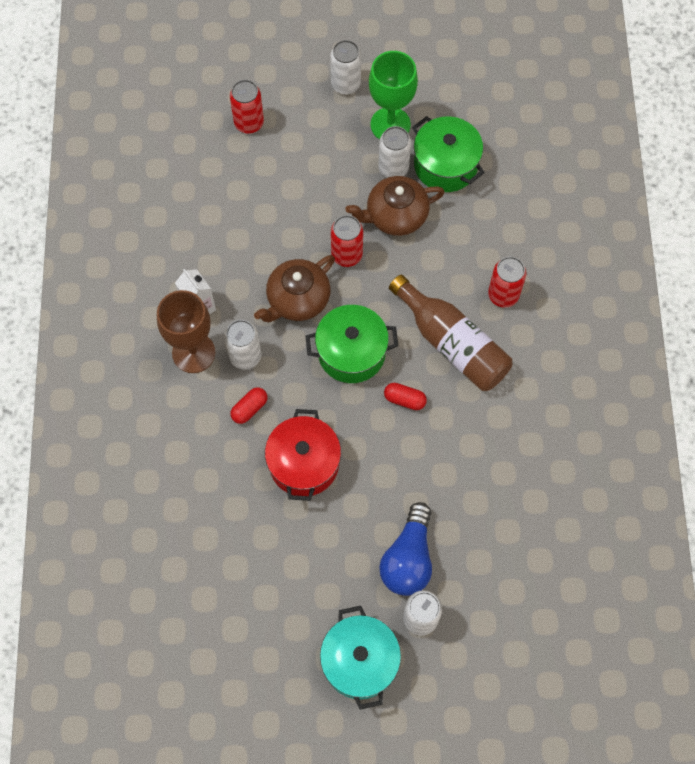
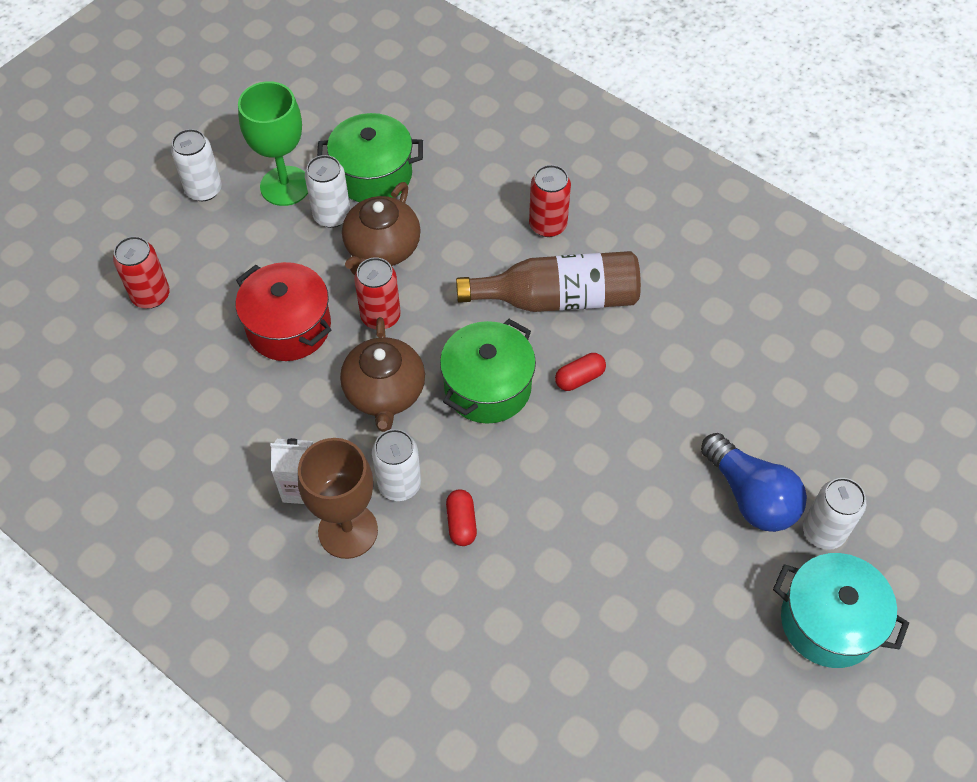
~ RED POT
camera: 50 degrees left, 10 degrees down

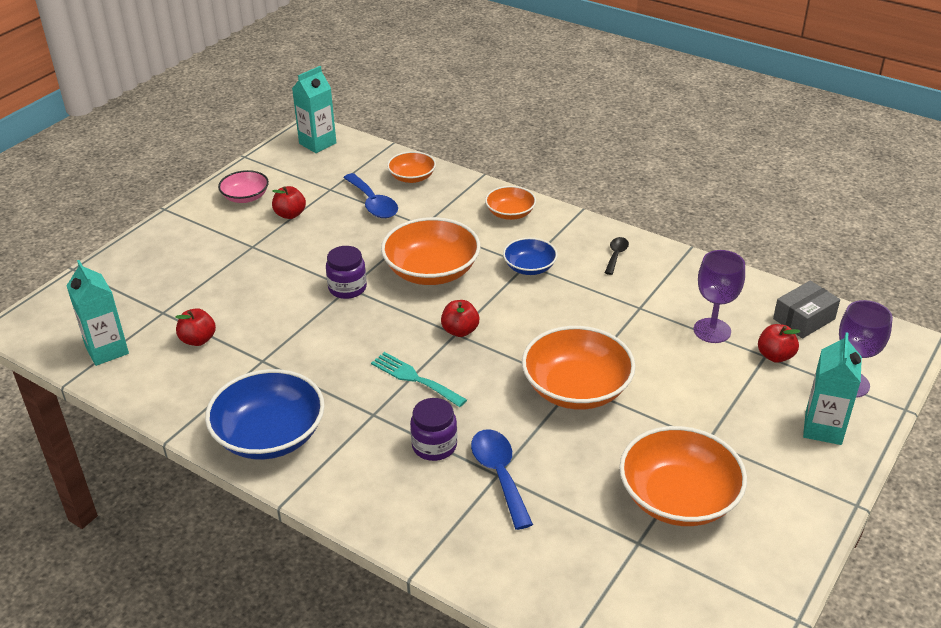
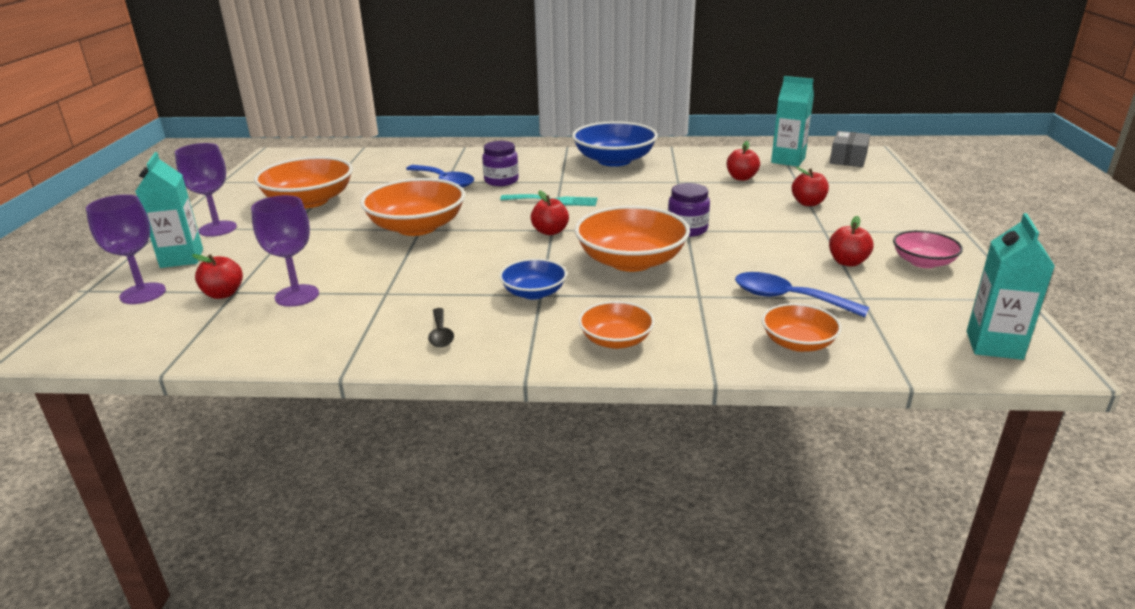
+ VIOLET WINE GLASS (2nd from left)
+ RED APPLE (4th from left)
~ GREY PARCEL
camera: 150 degrees right, 10 degrees down

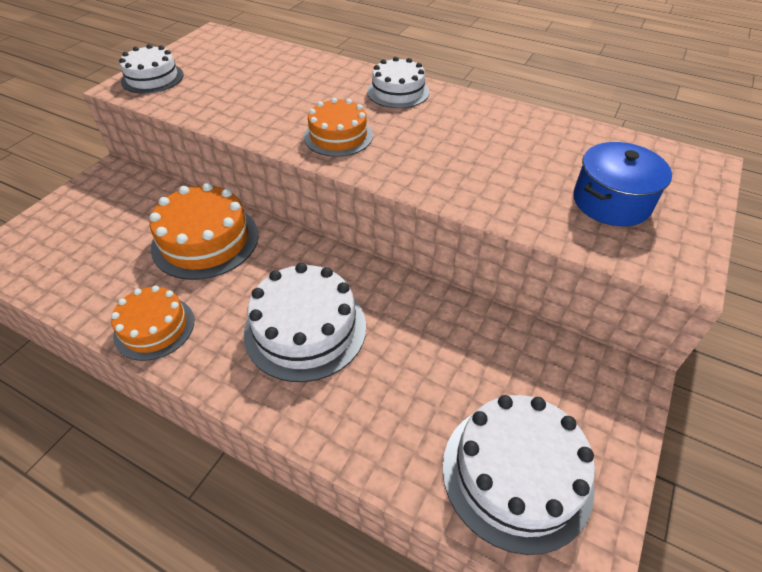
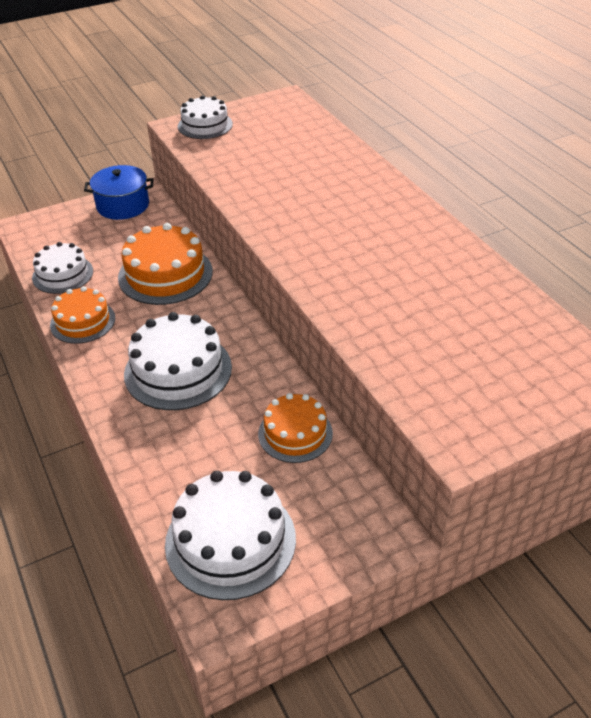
~ SNOW-WHITE CAKE (3rd from left in the first image) to SNOW-WHITE CAKE (1st from left)
~ BLUE POT
~ BRIGHT ORANGE CAKE (3rd from left)
camera: 35 degrees right, 5 degrees down

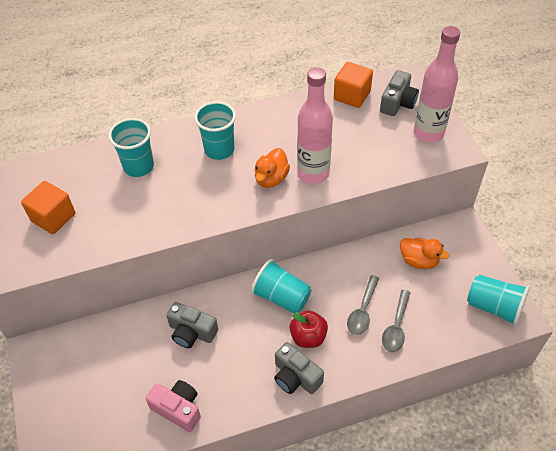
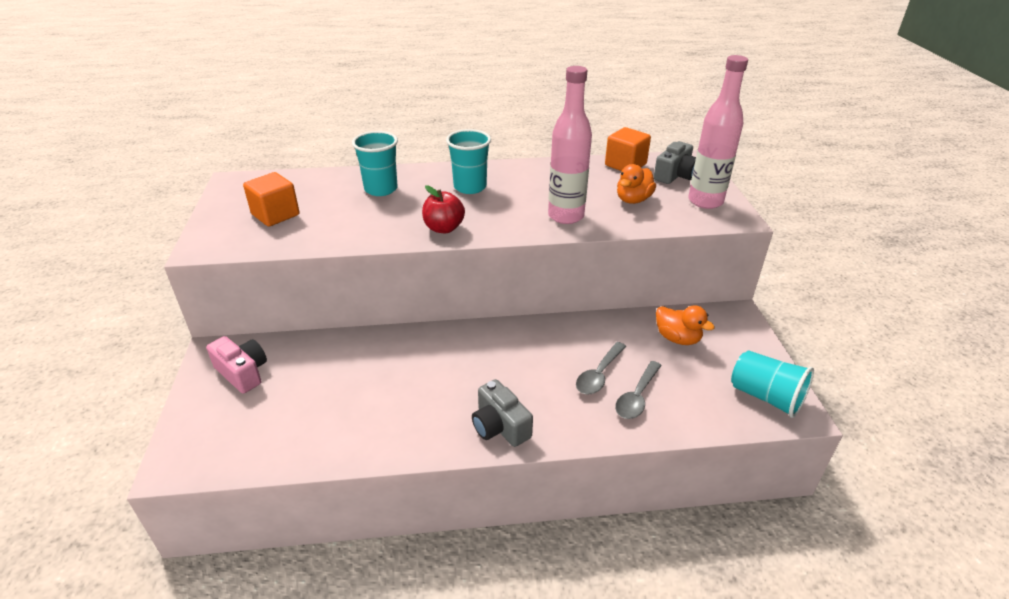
~ ROSY CAMERA
~ RED APPLE
~ BRIGHT ORANGE RUBBER DUCK (1st from left)
- GREY CAMERA (1st from left)
- TEAL TUMBLER (3rd from left)
camera: 10 degrees right, 15 degrees down

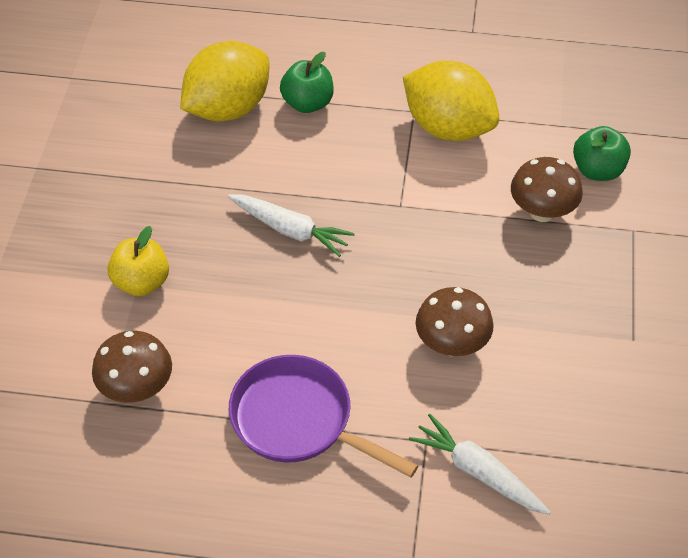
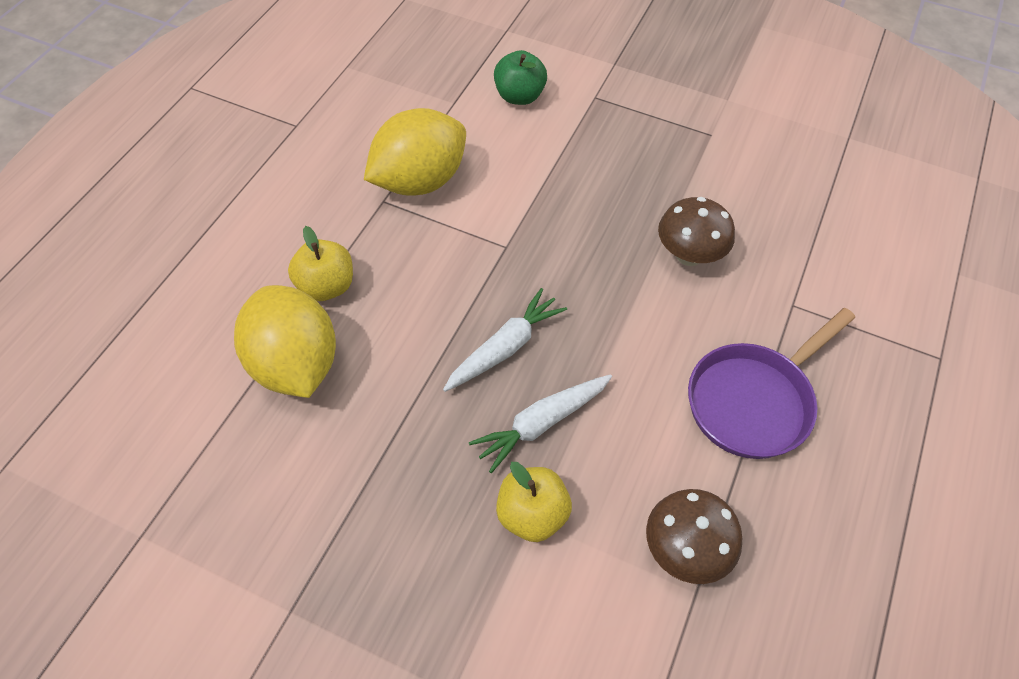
~ GREEN APPLE (1st from left) to BRIGHT YELLOW APPLE (1st from left)
~ SNOW-WHITE ROOT VEGETABLE (2nd from left)
- RUSSET FUNGUS (3rd from left)
camera: 75 degrees left, 5 degrees up

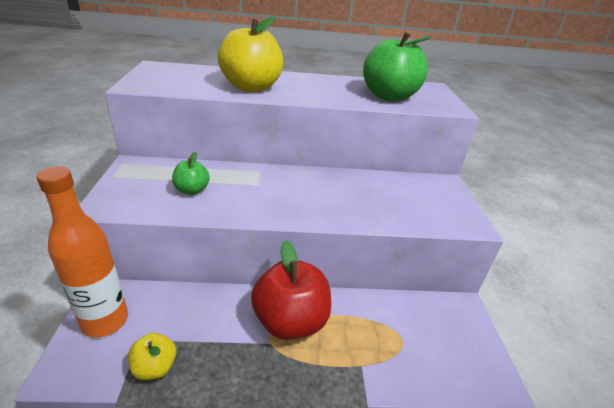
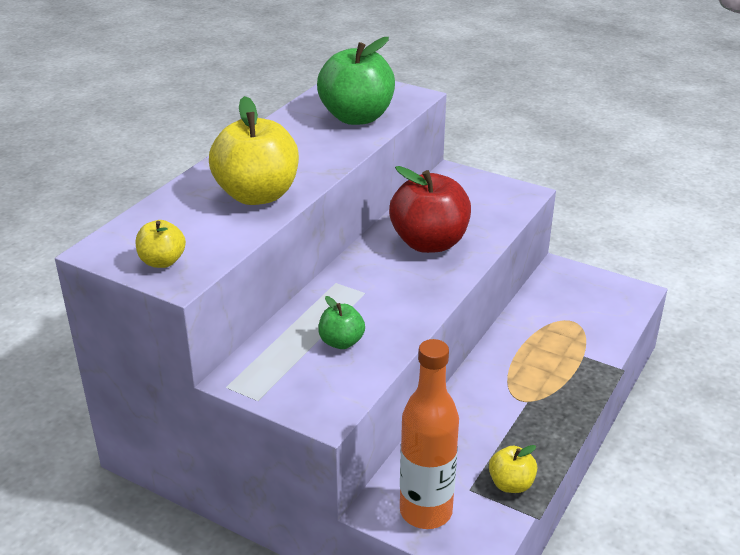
+ BRIGHT YELLOW APPLE (1st from left)
~ RED APPLE
camera: 55 degrees left, 0 degrees up

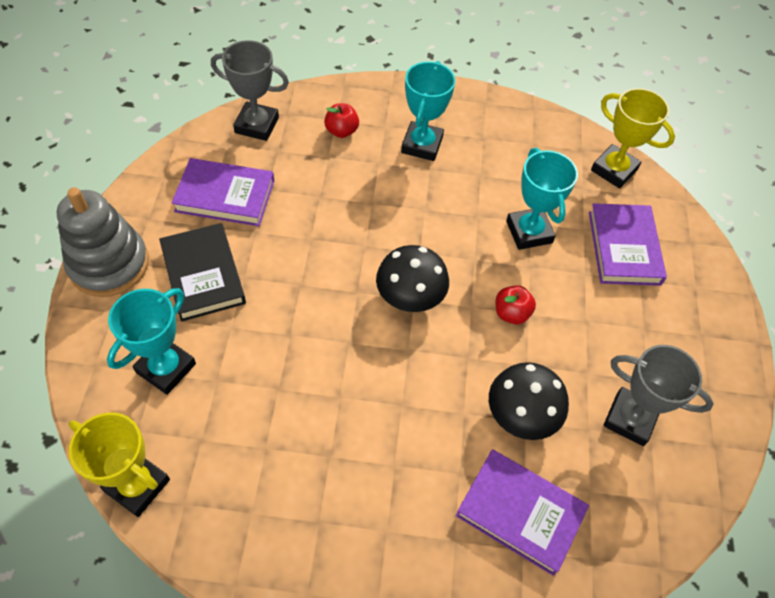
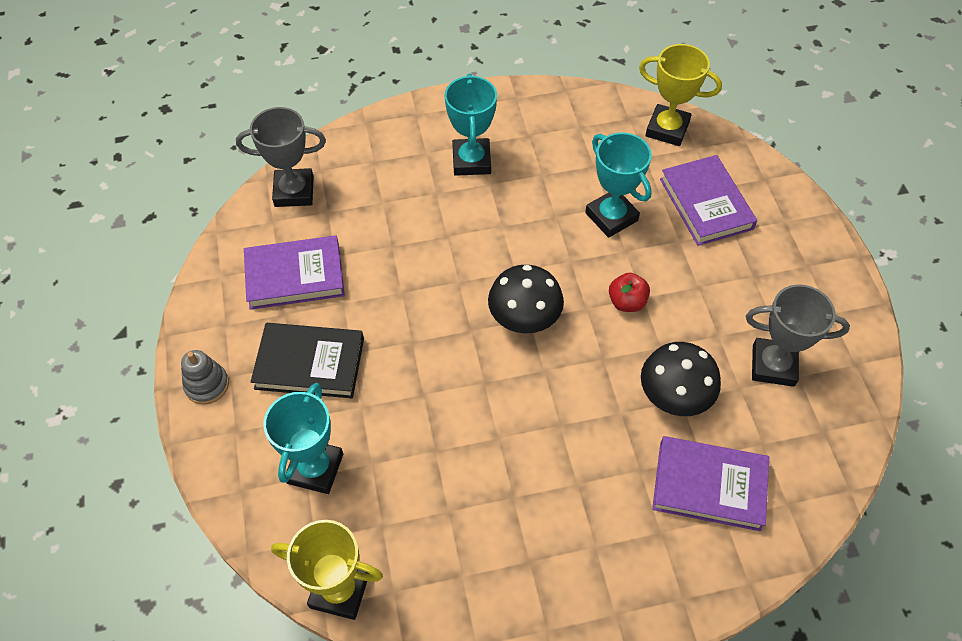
~ GREY STACKING TOY x0.52
~ EBONY HARDBACK 45 degrees counterclockwise
- RED APPLE (1st from left)
camera: 15 degrees left, 0 degrees up

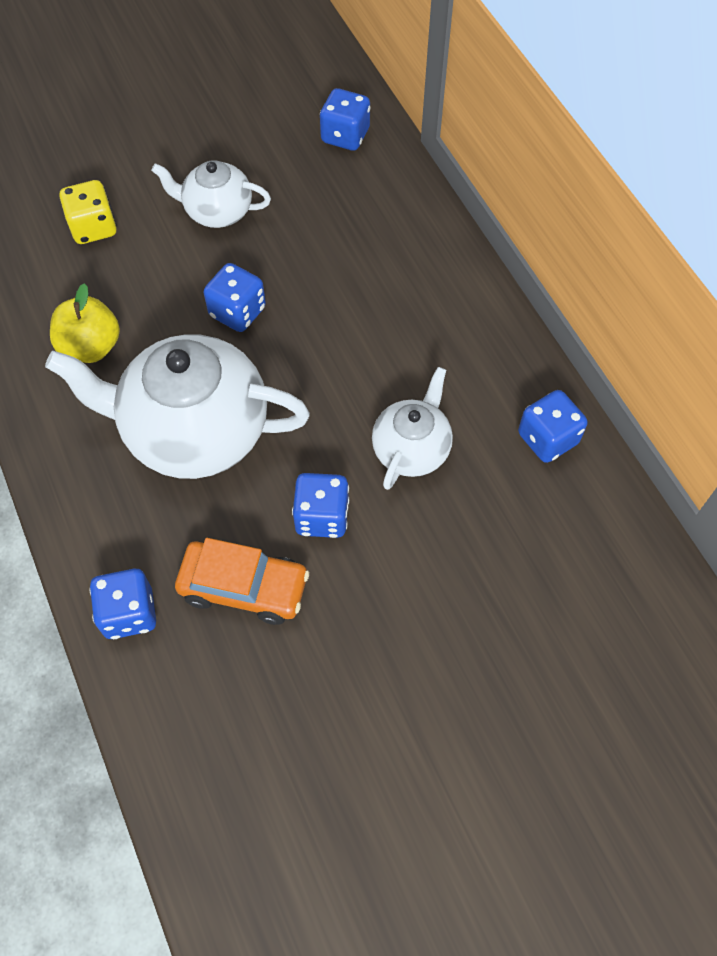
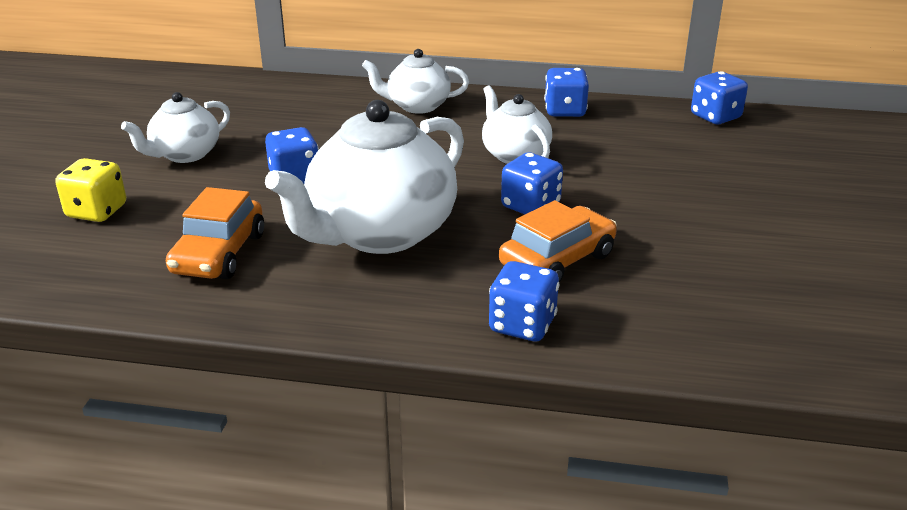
~ BRIGHT YELLOW APPLE to BRIGHT ORANGE AUTOMOBILE (1st from left)
+ SNOW-WHITE TEA POT (3rd from left)
~ BLUE DICE (4th from left in the first image) to BLUE DICE (5th from left)
camera: 55 degrees left, 30 degrees down

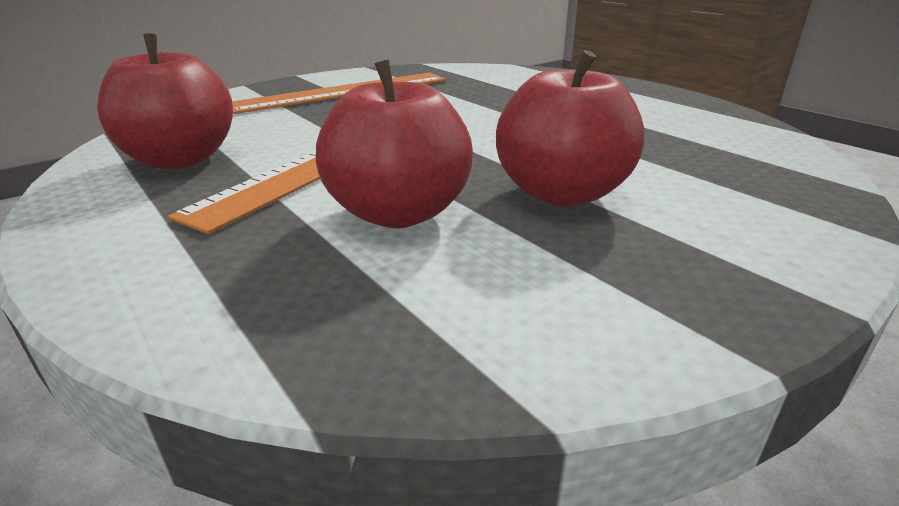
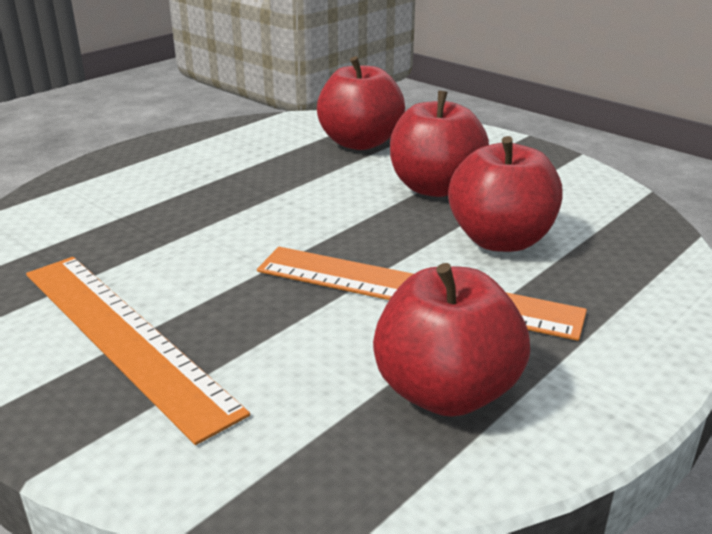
+ RED APPLE (1st from left)
camera: 100 degrees left, 0 degrees up

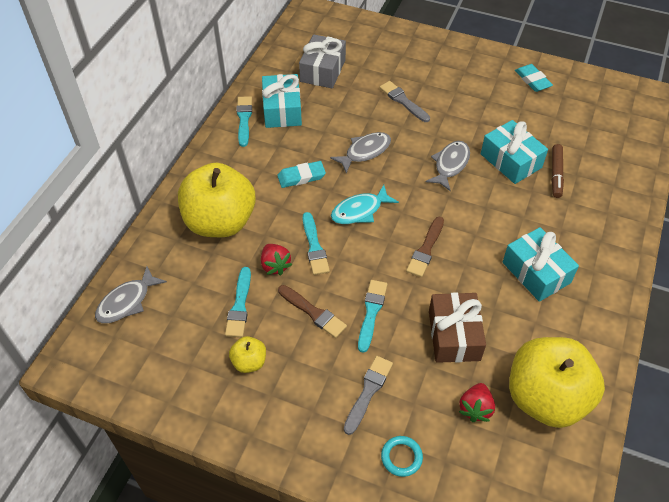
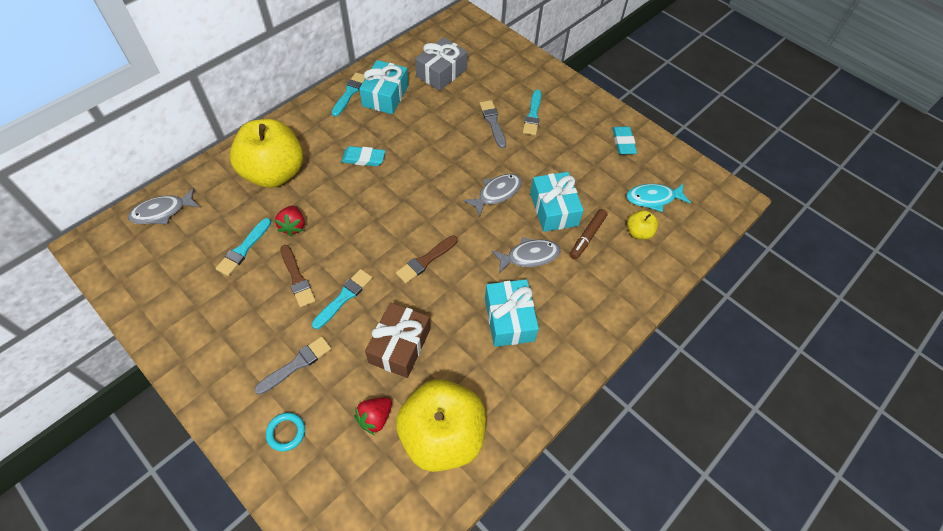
~ GREY FISH (2nd from left in the first image) to GREY FISH (3rd from left)
~ TEAL PAINT BRUSH (3rd from left in the first image) to TEAL PAINT BRUSH (4th from left)
~ TEAL FISH
~ BRIGHT YELLOW APPLE (2nd from left in the first image) to BRIGHT YELLOW APPLE (3rd from left)
camera: 20 degrees right, 5 degrees up

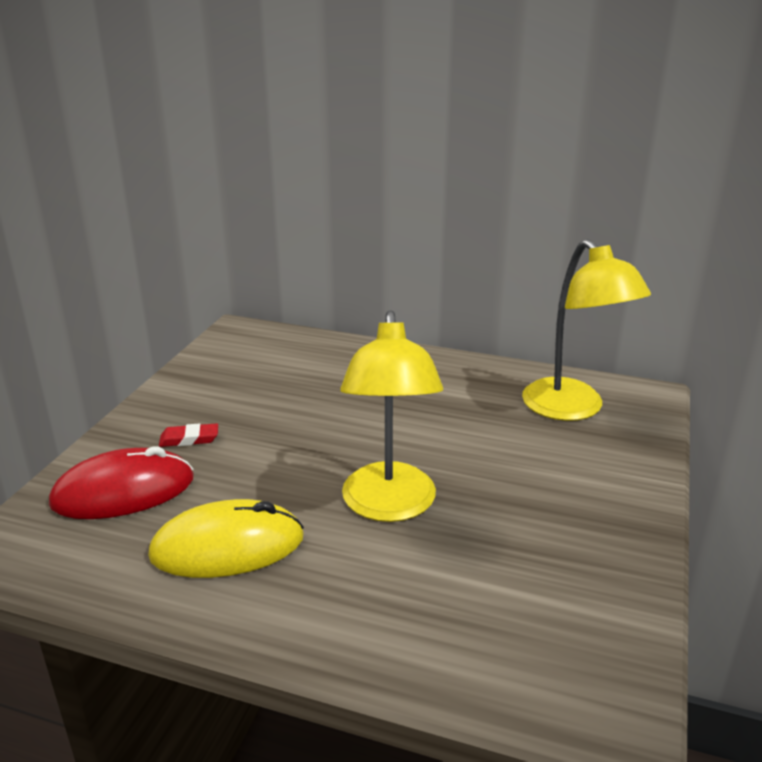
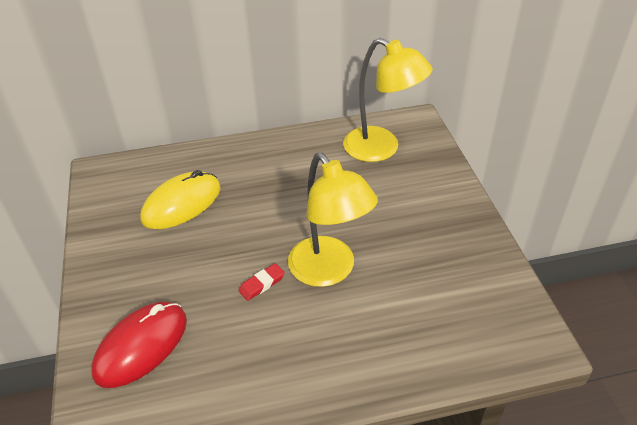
~ BRIGHT YELLOW COMPUTER MOUSE
~ RED GUM ERASER
camera: 30 degrees left, 15 degrees up

